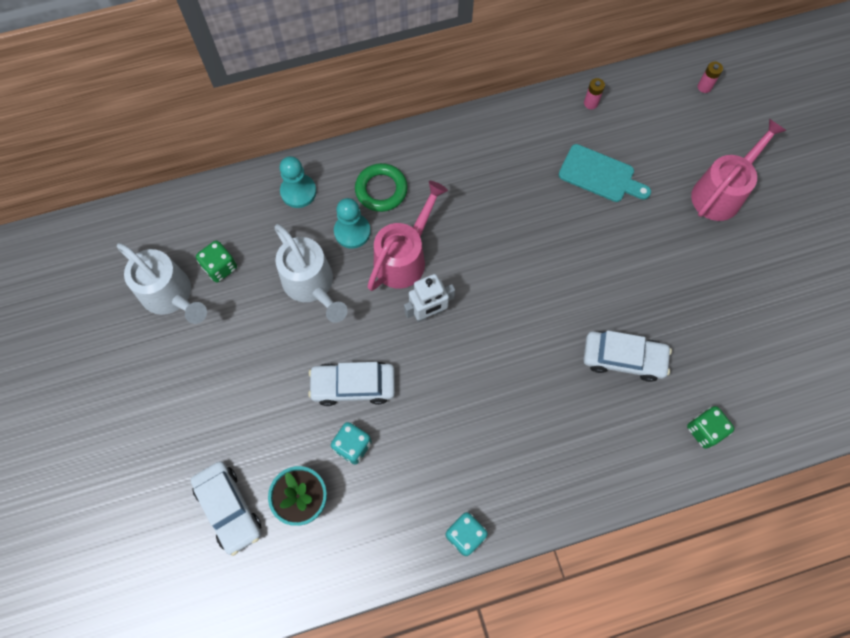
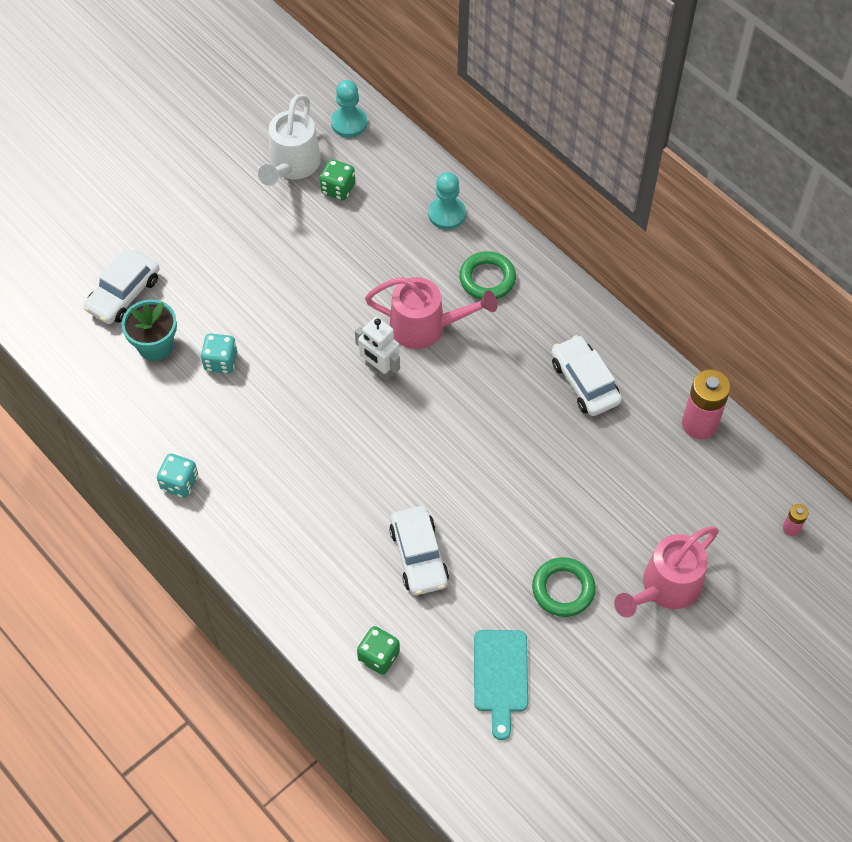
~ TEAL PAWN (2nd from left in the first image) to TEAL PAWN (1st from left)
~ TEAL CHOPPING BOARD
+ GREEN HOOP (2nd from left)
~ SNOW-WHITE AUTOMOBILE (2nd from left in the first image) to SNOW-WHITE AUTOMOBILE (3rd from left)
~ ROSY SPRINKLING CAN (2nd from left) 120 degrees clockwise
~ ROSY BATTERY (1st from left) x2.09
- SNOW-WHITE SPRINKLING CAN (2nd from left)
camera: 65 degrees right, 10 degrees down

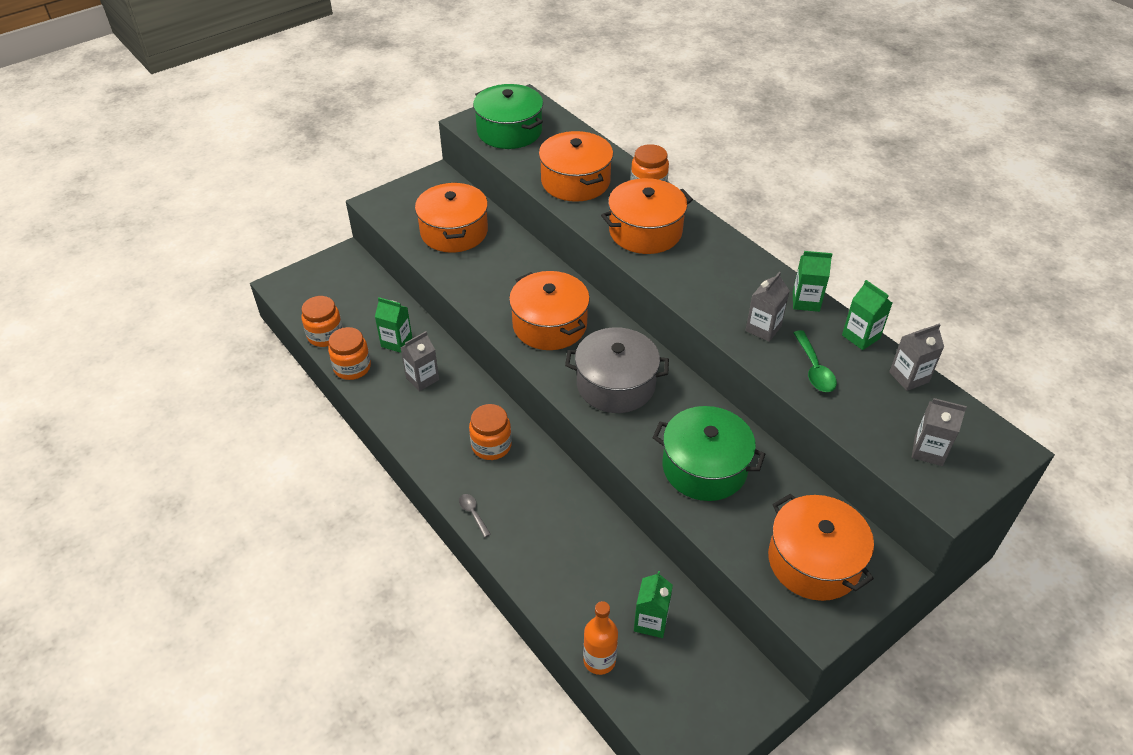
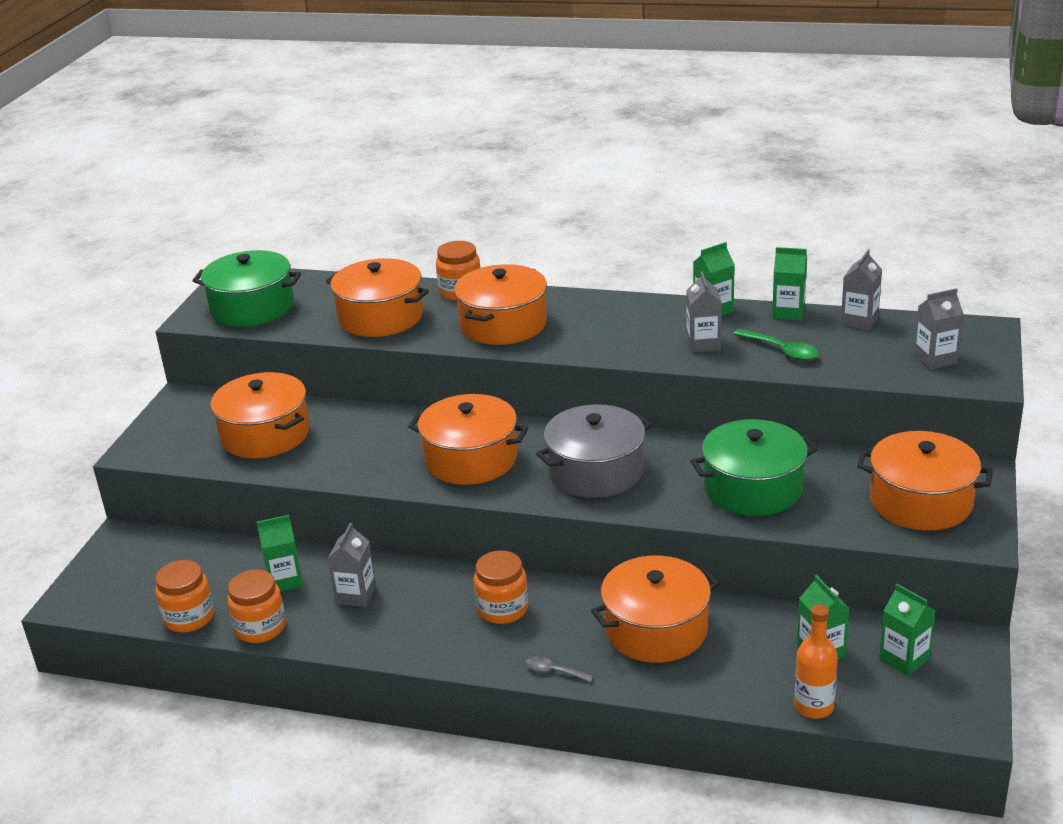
+ BRIGHT ORANGE POT (5th from left)
+ GREEN CARTON (5th from left)
camera: 35 degrees left, 15 degrees down

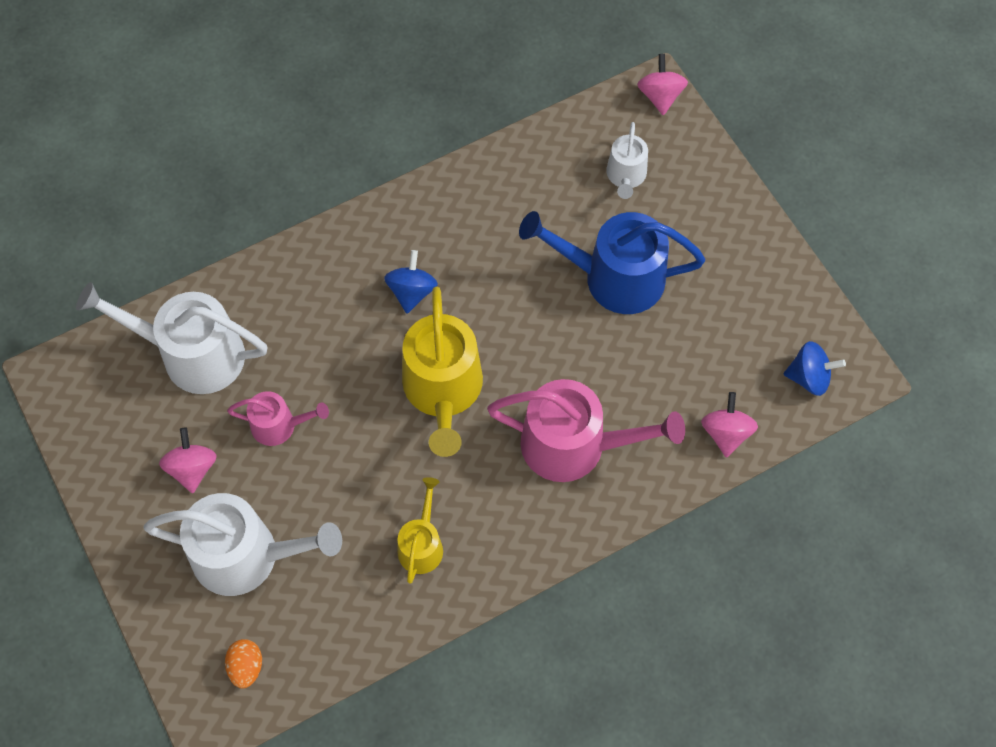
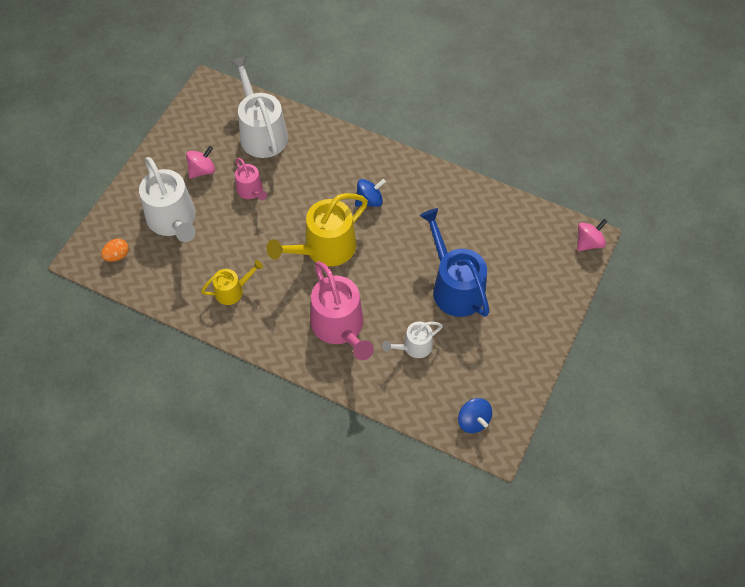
~ SNOW-WHITE SPRINKLING CAN (3rd from left)
- ROSY WHIRLIGIG (3rd from left)
camera: 55 degrees right, 5 degrees down

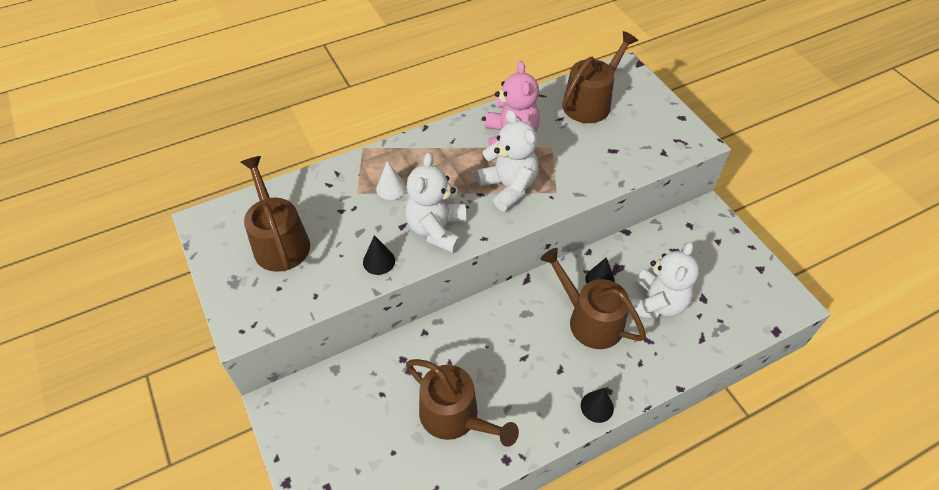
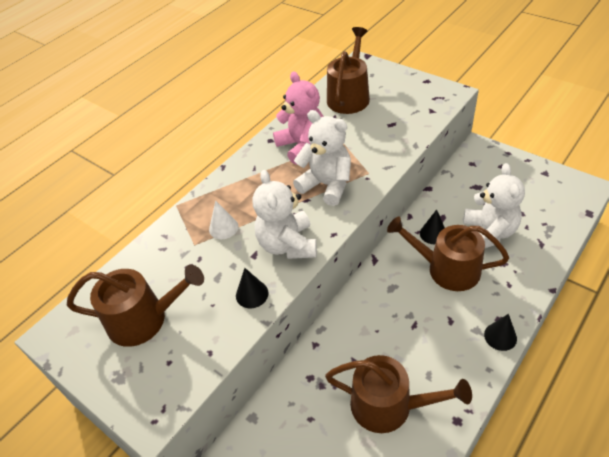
~ RUSSET SPRINKLING CAN (1st from left) 135 degrees clockwise
camera: 20 degrees left, 5 degrees down

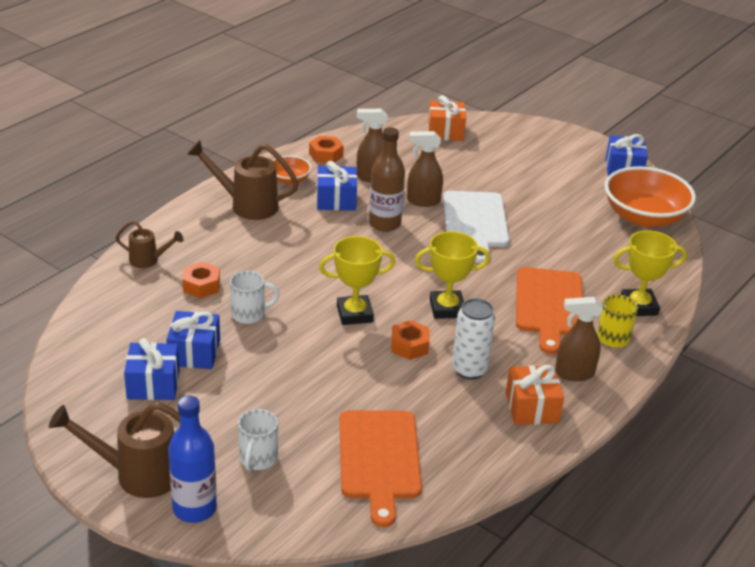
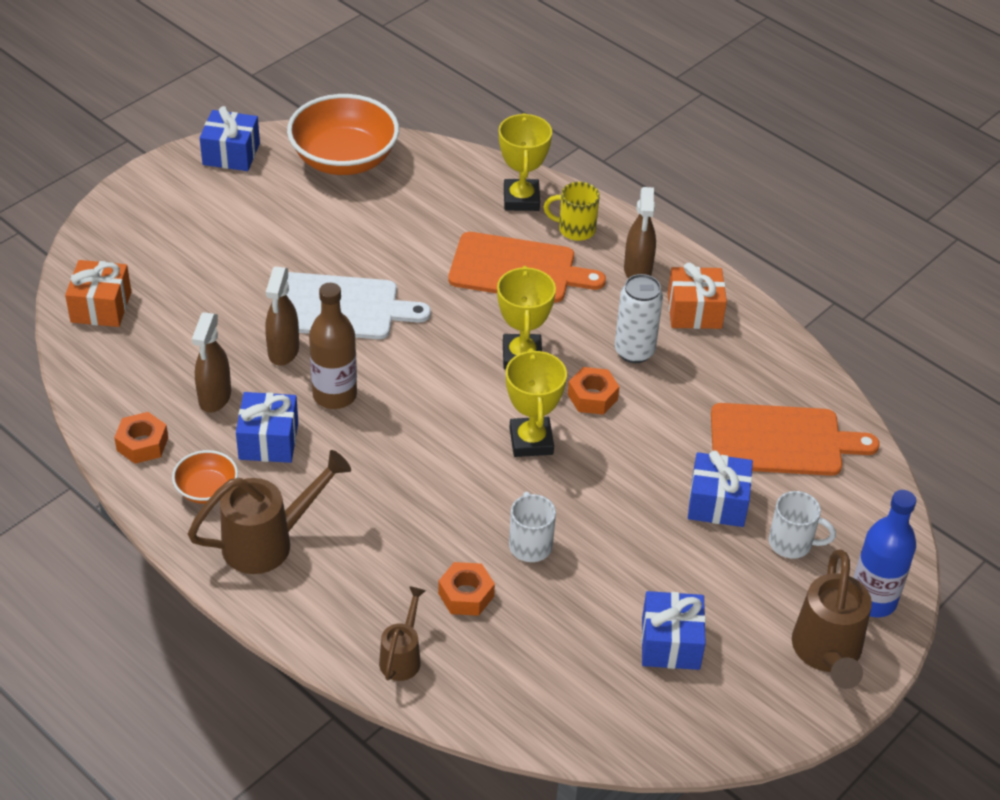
~ RUSSET SPRINKLING CAN (3rd from left in the first image) 135 degrees counterclockwise
~ BLUE GIFT (2nd from left in the first image) to BLUE GIFT (4th from left)
camera: 85 degrees left, 10 degrees up

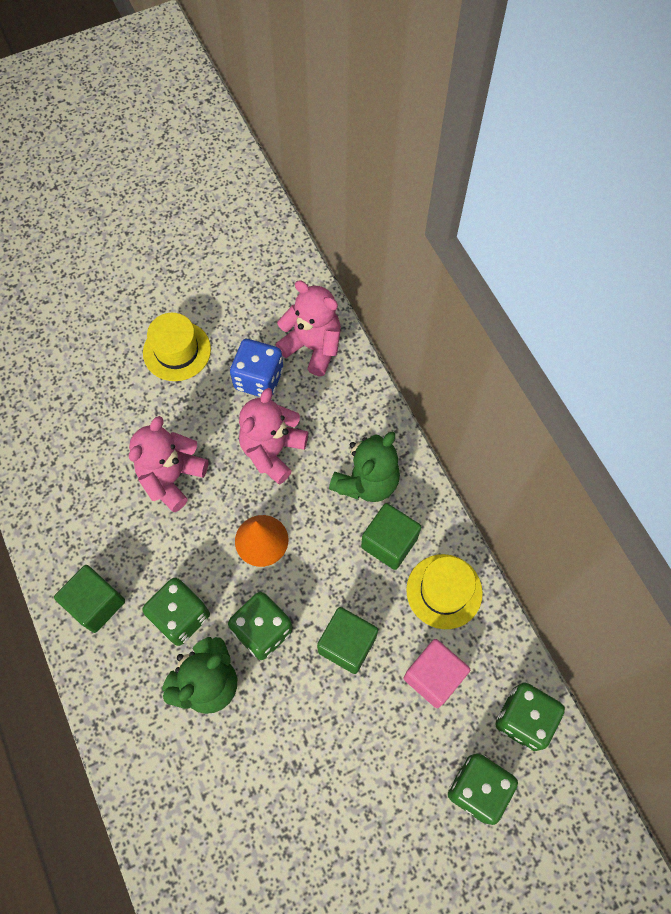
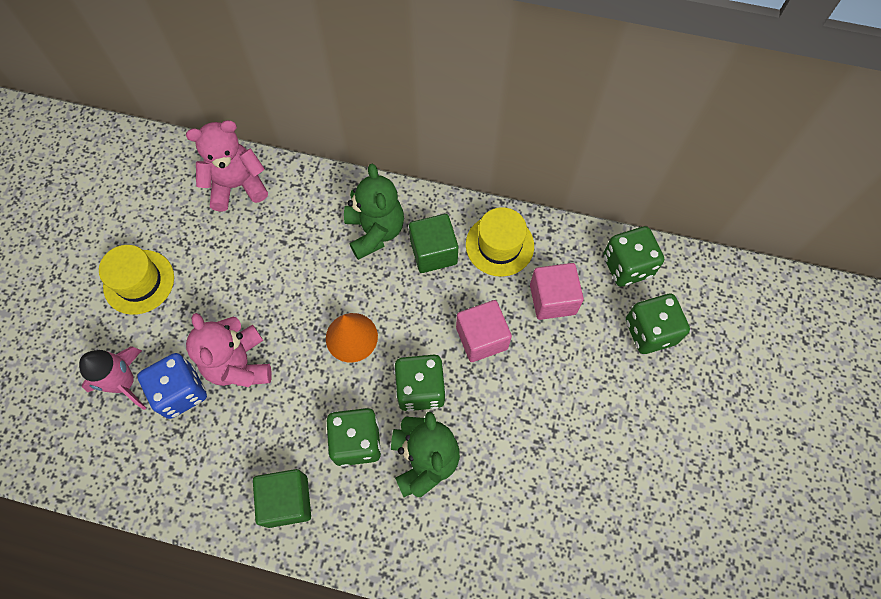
+ ROSY SPACESHIP
~ BLUE DICE
~ GREEN SOLID CUBE (2nd from left) to ROSY SOLID CUBE (1st from left)
- ROSY TEDDY (2nd from left)
camera: 50 degrees left, 0 degrees up

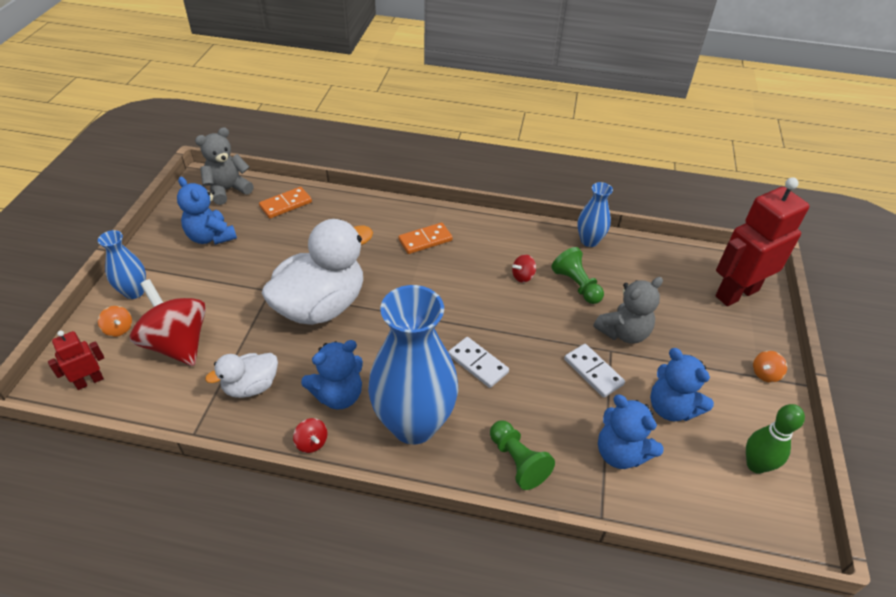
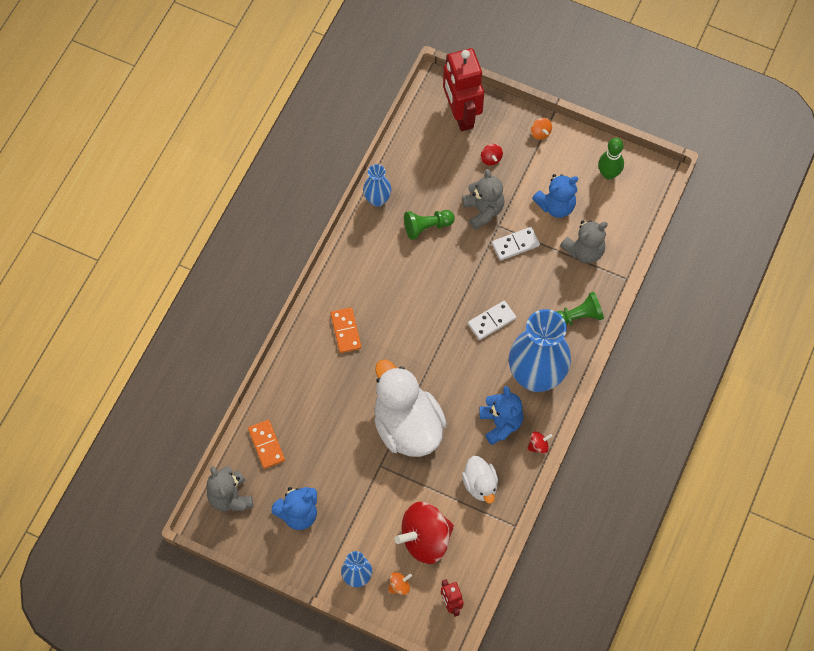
~ RED WHIRLIGIG (3rd from left in the first image) to RED WHIRLIGIG (2nd from left)
~ BLUE TEDDY (3rd from left) to GREY TEDDY (3rd from left)
camera: 75 degrees left, 20 degrees up

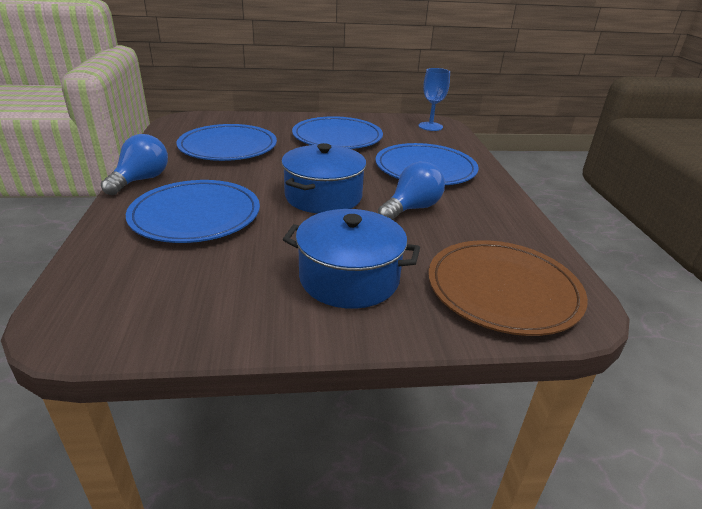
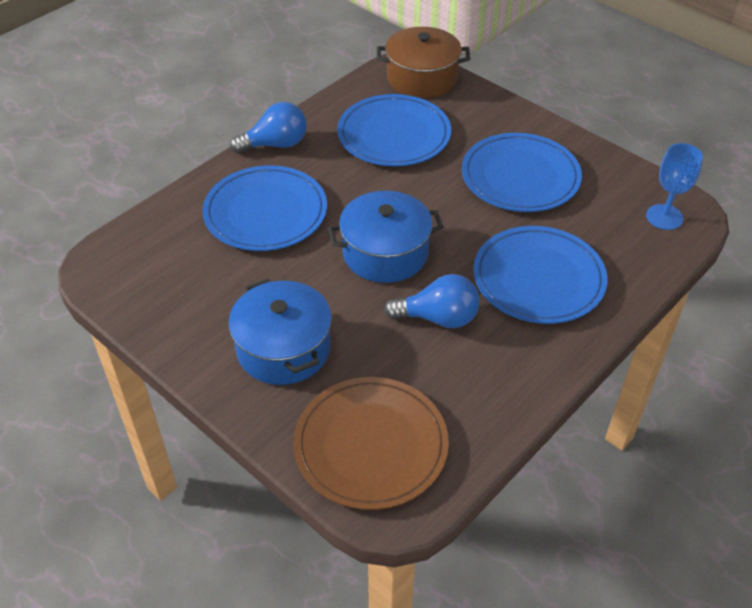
+ RUSSET POT
camera: 50 degrees right, 15 degrees up

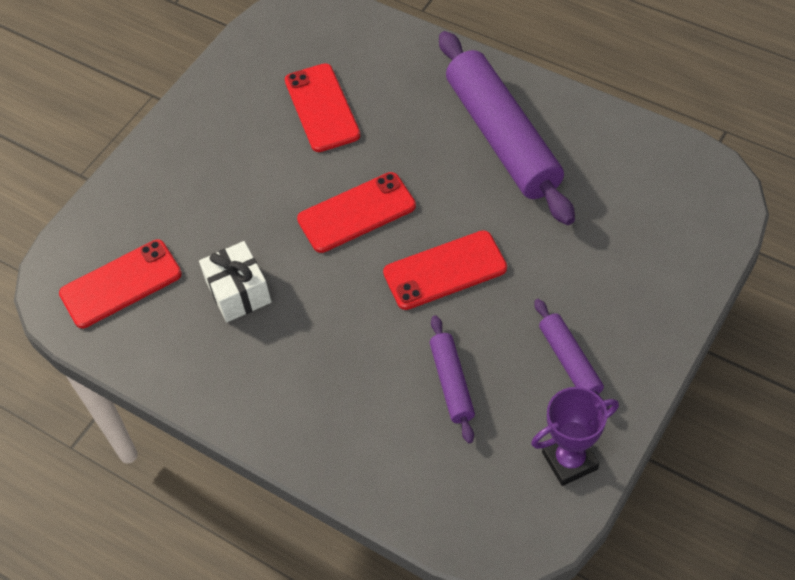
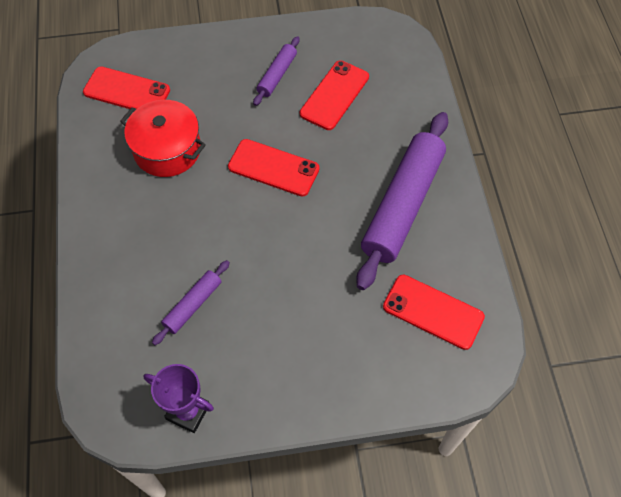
~ SNOW-WHITE GIFT to RED POT
~ VIOLET ROLLING PIN (3rd from left in the first image) to VIOLET ROLLING PIN (2nd from left)
~ RED SMARTPHONE (4th from left)
camera: 45 degrees right, 5 degrees up

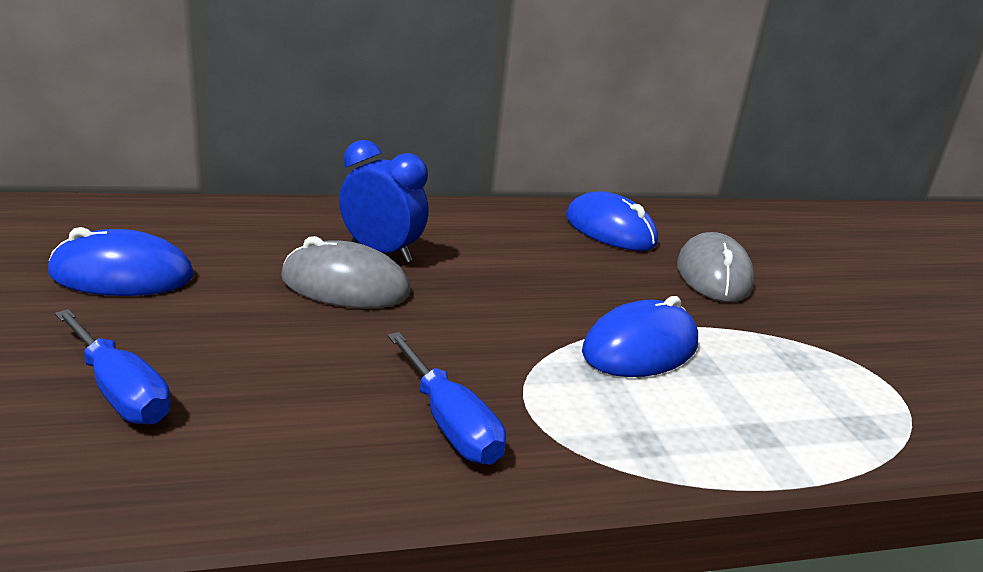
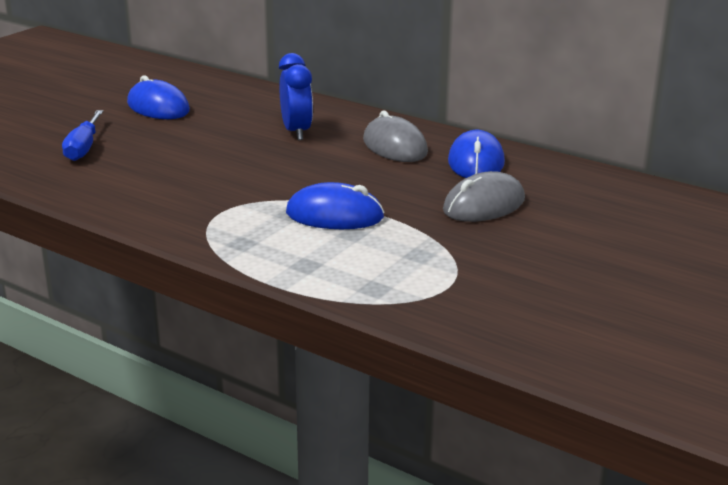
~ GREY COMPUTER MOUSE (1st from left)
- BLUE SCREWDRIVER (2nd from left)
camera: 50 degrees right, 0 degrees up

